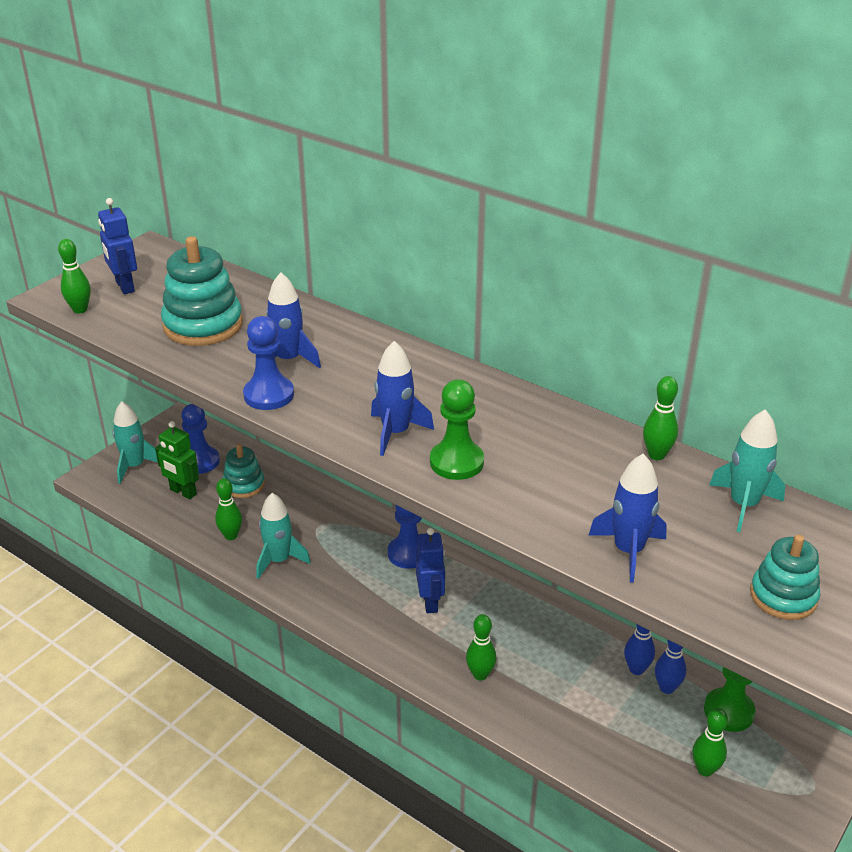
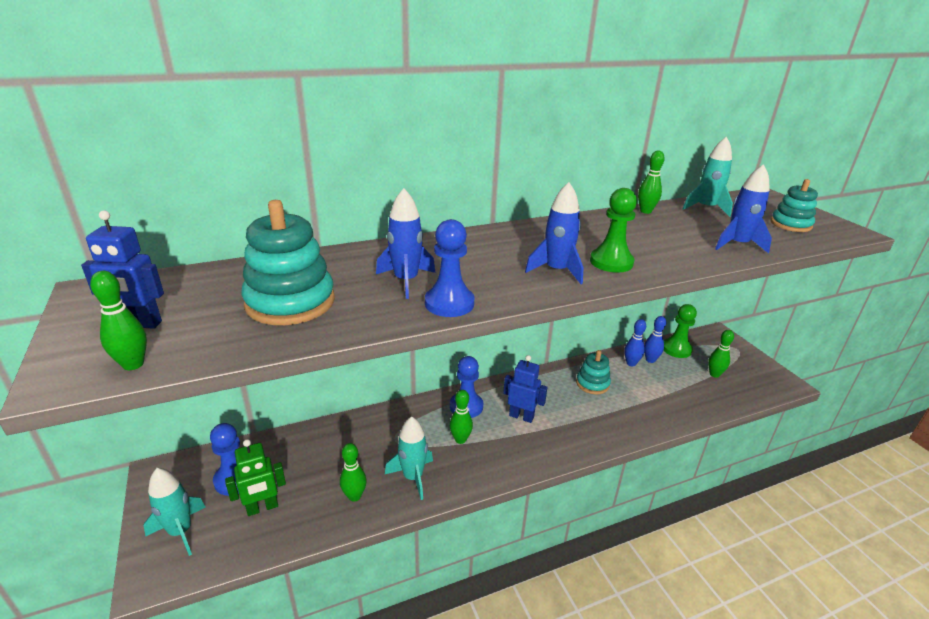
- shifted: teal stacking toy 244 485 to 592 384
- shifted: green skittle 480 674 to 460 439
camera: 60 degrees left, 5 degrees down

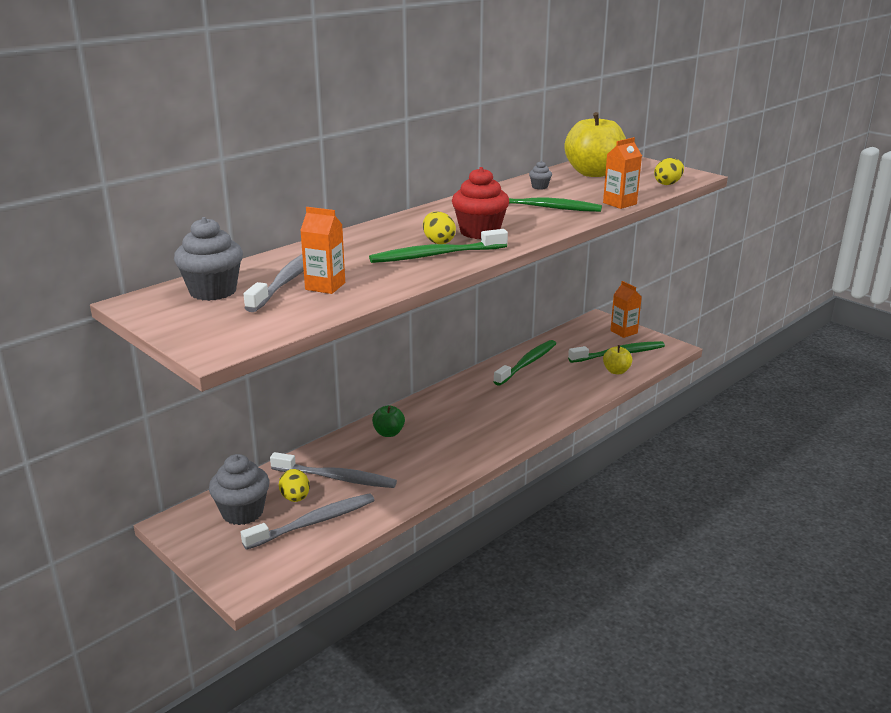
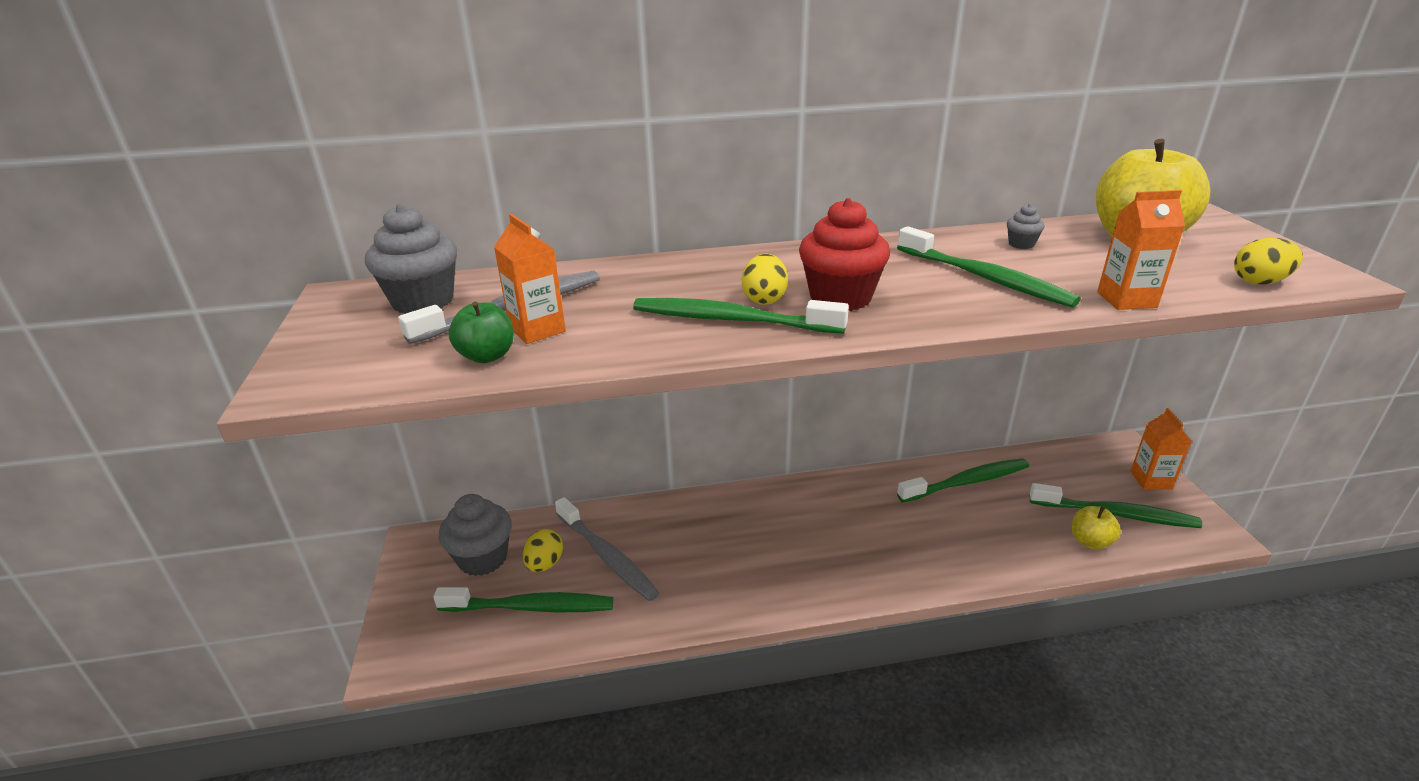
- shifted: green apple 388 433 to 487 356
- repainted: ash-grey toothbrush 314 522 to green toothbrush 531 607
camera: 35 degrees right, 5 degrees up

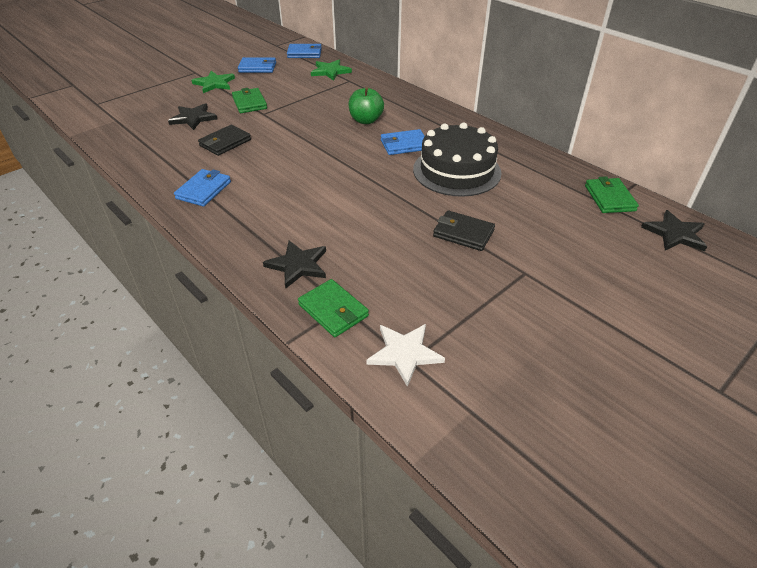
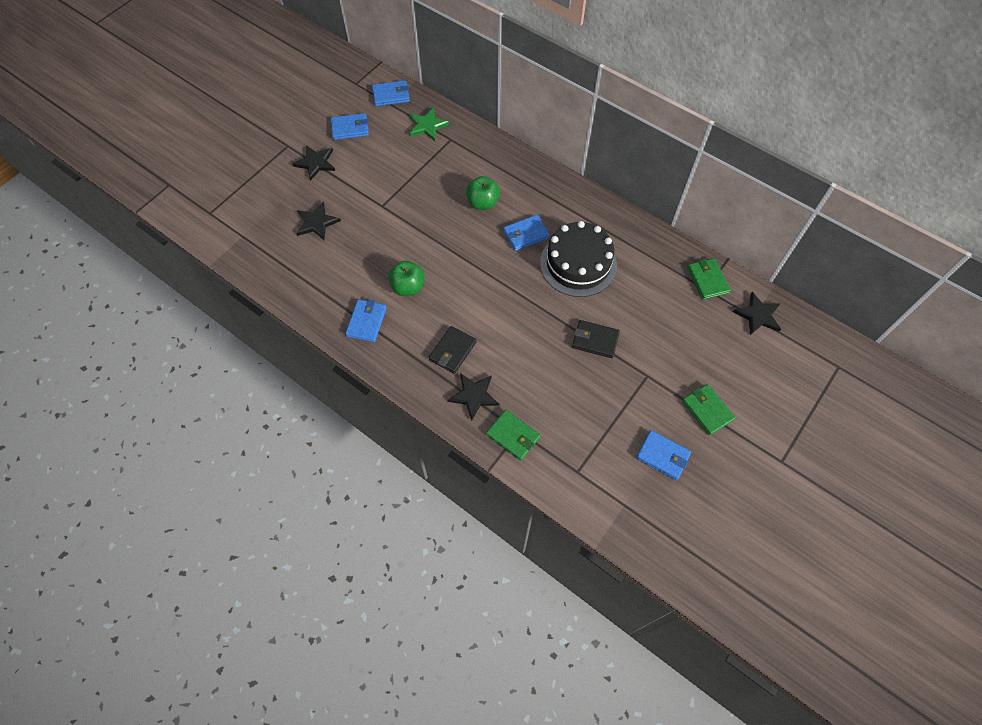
- gone: white star shape 404 353
- new: green apple 408 287
- new: cobalt card wallet 662 456
- shifted: black card wallet 225 143 to 453 351
- shifted: green card wallet 249 103 to 707 410
- repainted: green star shape 214 84 to black star shape 315 163
camera: 10 degrees left, 20 degrees up

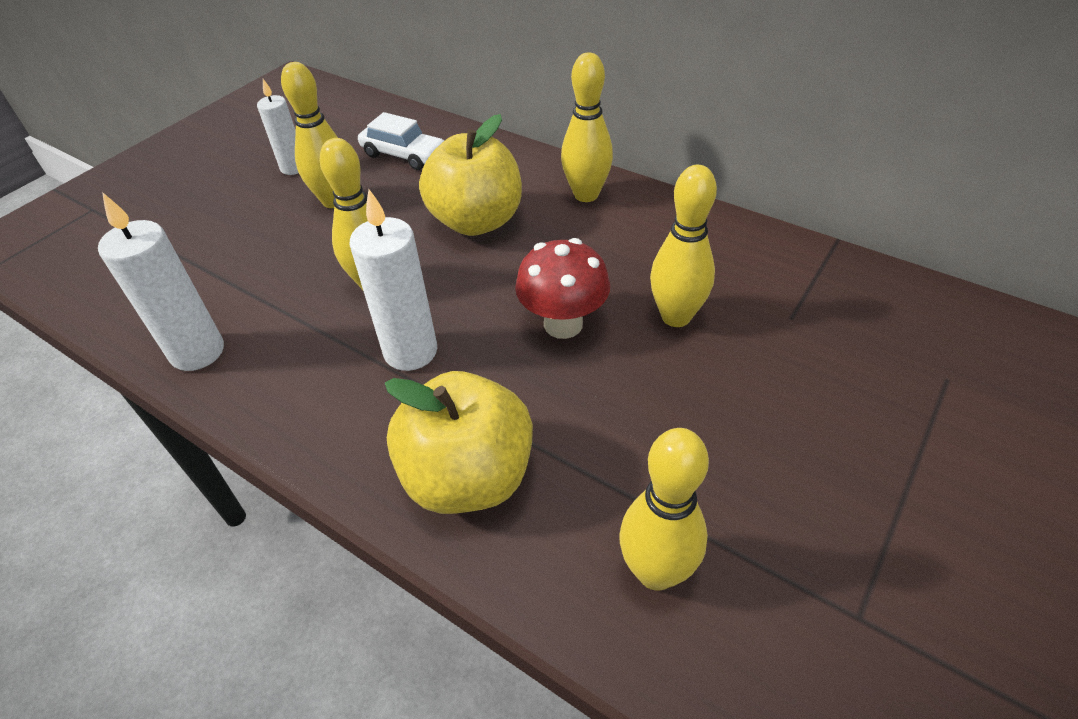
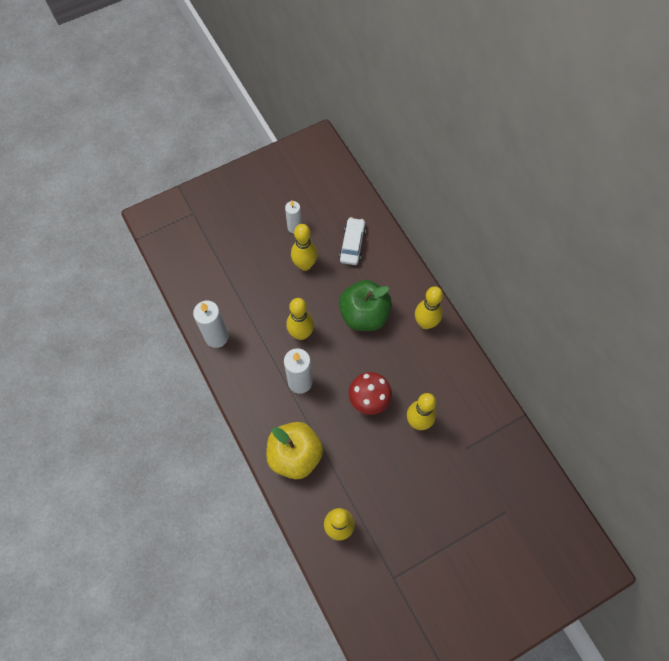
- repainted: golden apple 476 221 to green apple 364 315
- rotated: white car 404 155 = 352 245 135 degrees counterclockwise
camera: 25 degrees right, 20 degrees up

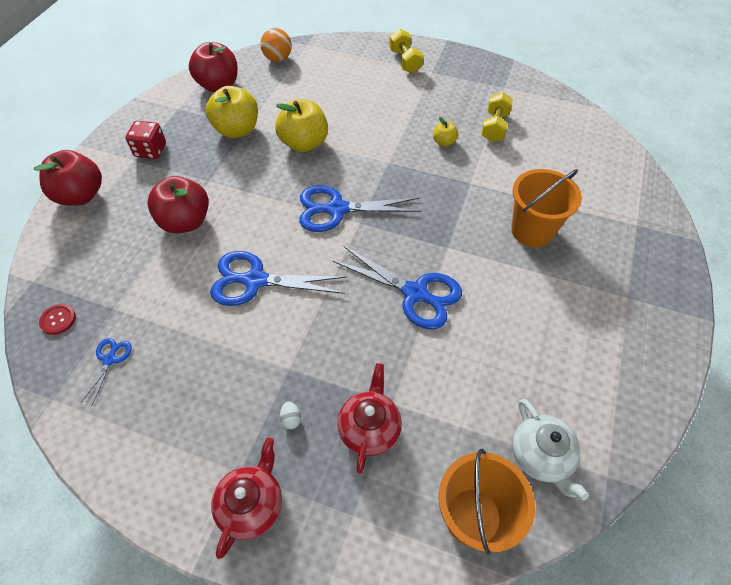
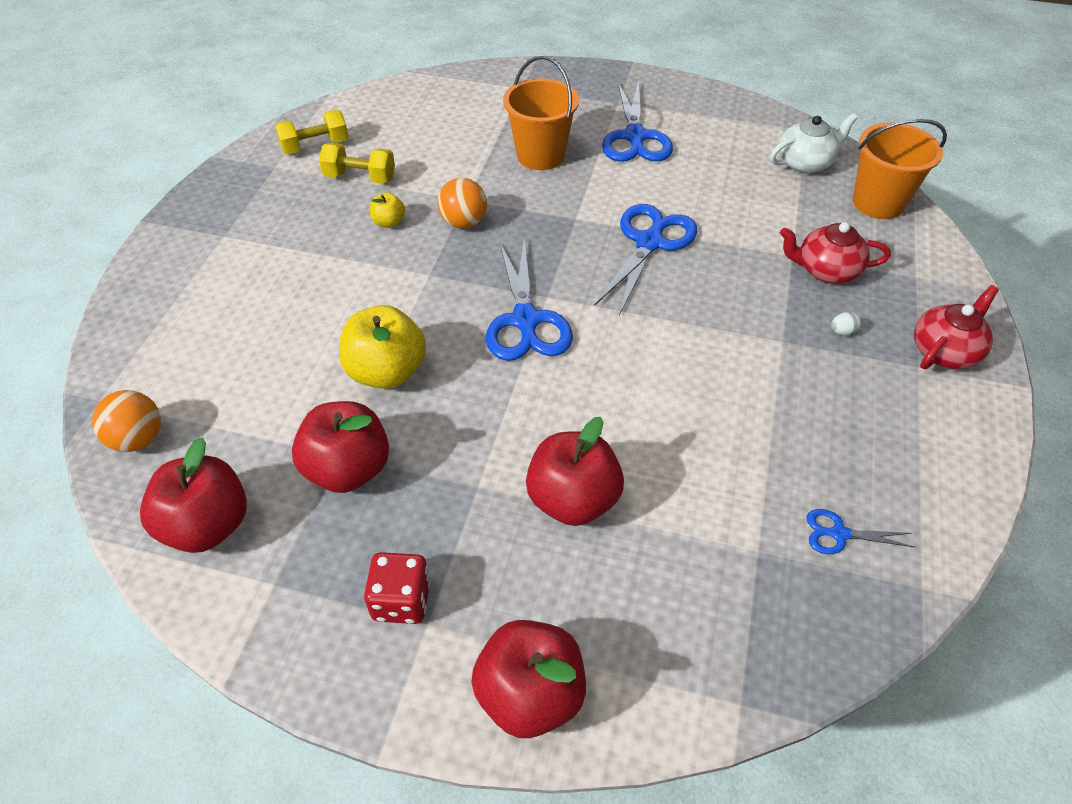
- gone: crimson button 58 320
- new: orange ball 463 222
- shifted: cobalt shears 255 280 to 635 137
- shifted: golden hand weight 405 61 to 315 146
- repainted: golden apple 237 130 to crimson apple 348 469
- rotated: crimson tea pot 252 504 = 944 351 120 degrees clockwise
camera: 95 degrees left, 5 degrees down

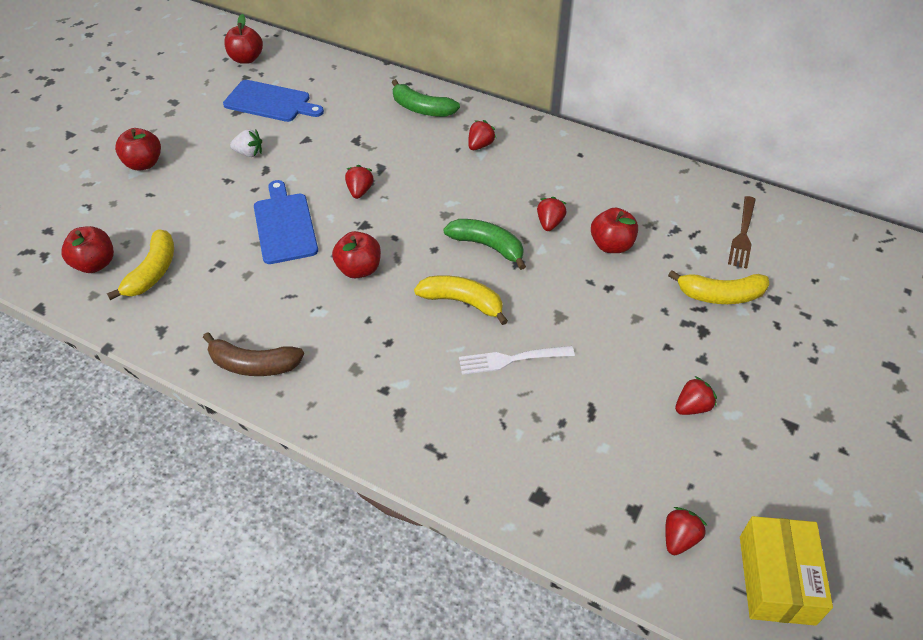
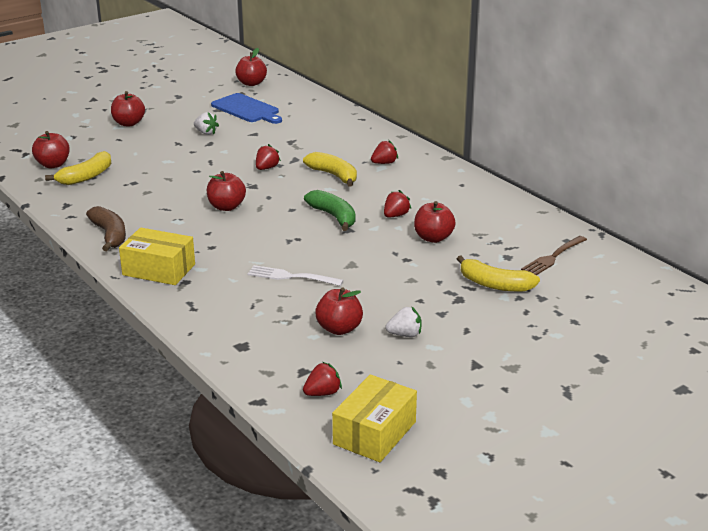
- gone: cobalt bread board 284 225
- gone: green toy banana 421 109
- new: golden parcel 159 270
- new: crimson apple 339 329
- shifted: golden toy banana 462 302 to 334 175
- repainted: crimson toy strawberry 692 407 to white toy strawberry 405 334
- rotated: dark brown toy banana 253 365 = 110 235 150 degrees counterclockwise
camera: 25 degrees right, 20 degrees down

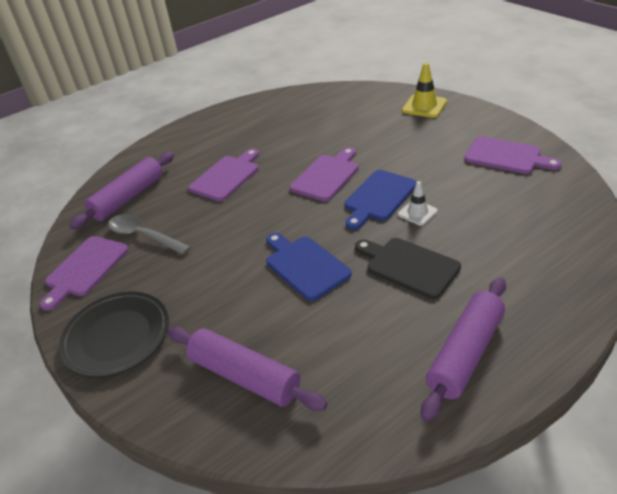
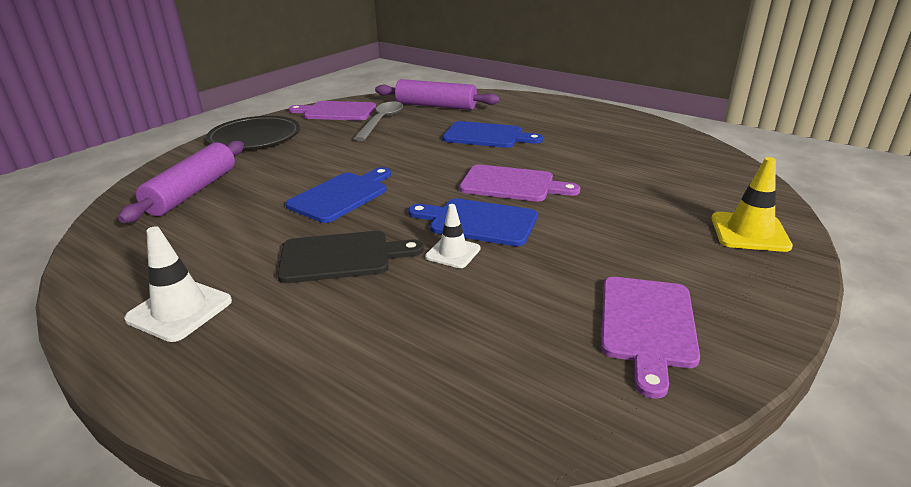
- swapped: purple dough roller 466 353 to white safety cone 180 310
- repainted: purple bread board 226 177 to cobalt bread board 486 136
- rotated: black bread board 409 266 = 341 257 60 degrees clockwise
camera: 70 degrees right, 10 degrees down

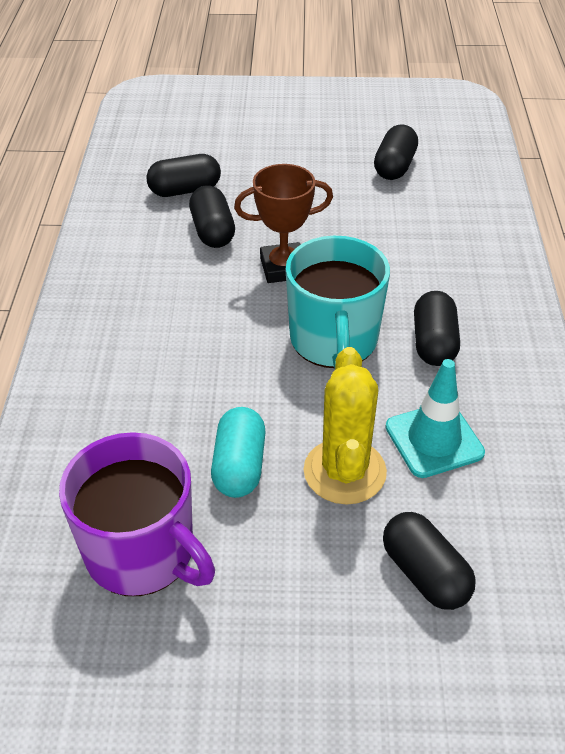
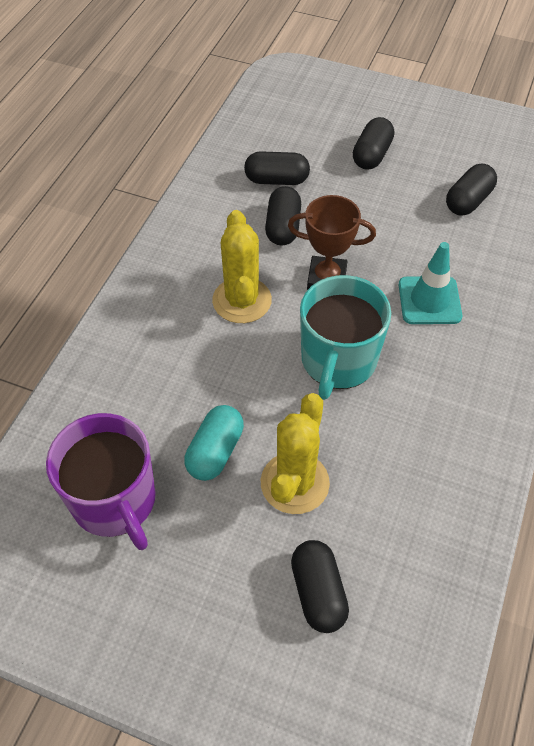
- new: golden saguaro cactus 242 300
- shifted: teal safety cone 434 440 to 429 300
- shifted: black pill 434 343 to 372 155
camera: 20 degrees right, 10 degrees up

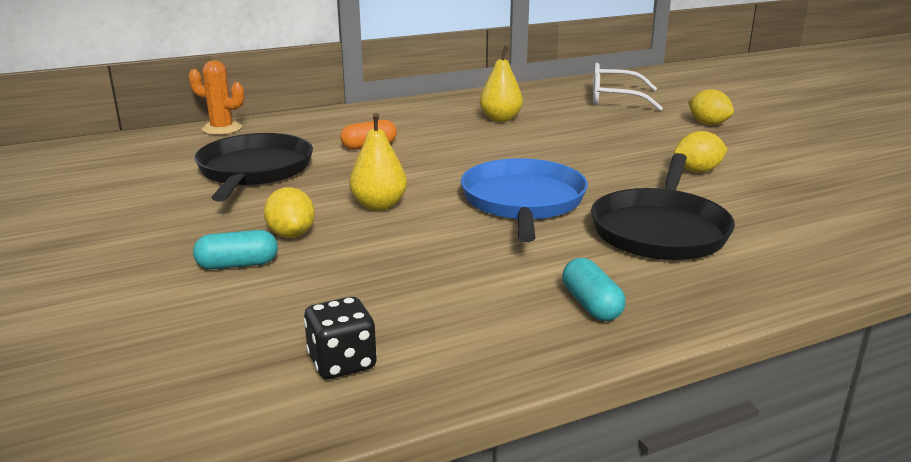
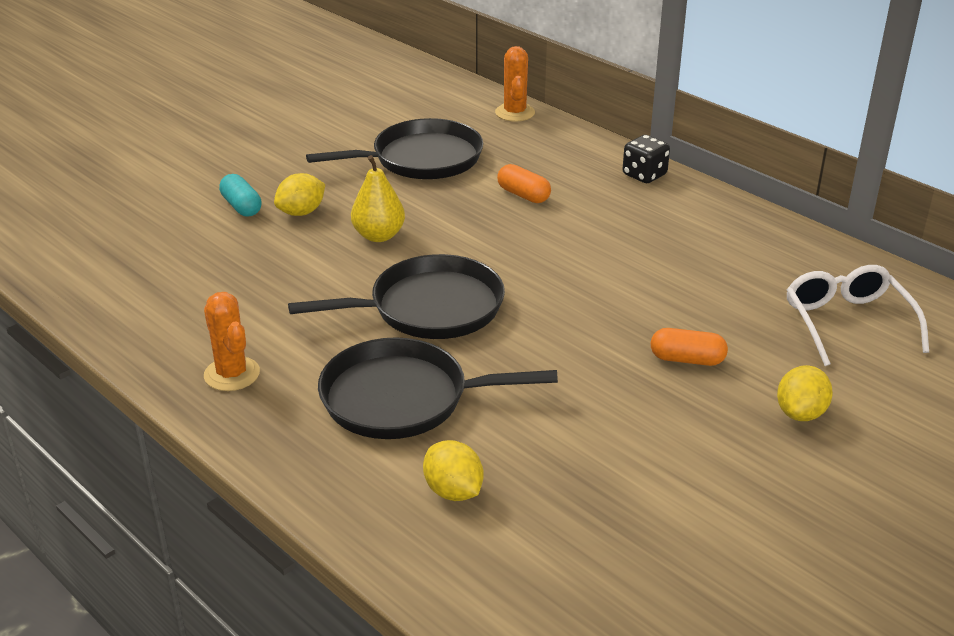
- gone: golden toy pear 500 119
- new: orange pill 687 359
- shifted: black dice 342 363 to 644 175
- shifted: golden toy lemon 697 171 to 453 491
- swapped: teal pill 591 305 to orange saguaro cactus 232 374
- repainted: cobalt pan 523 202 to black pan 430 308
camera: 70 degrees right, 10 degrees up

